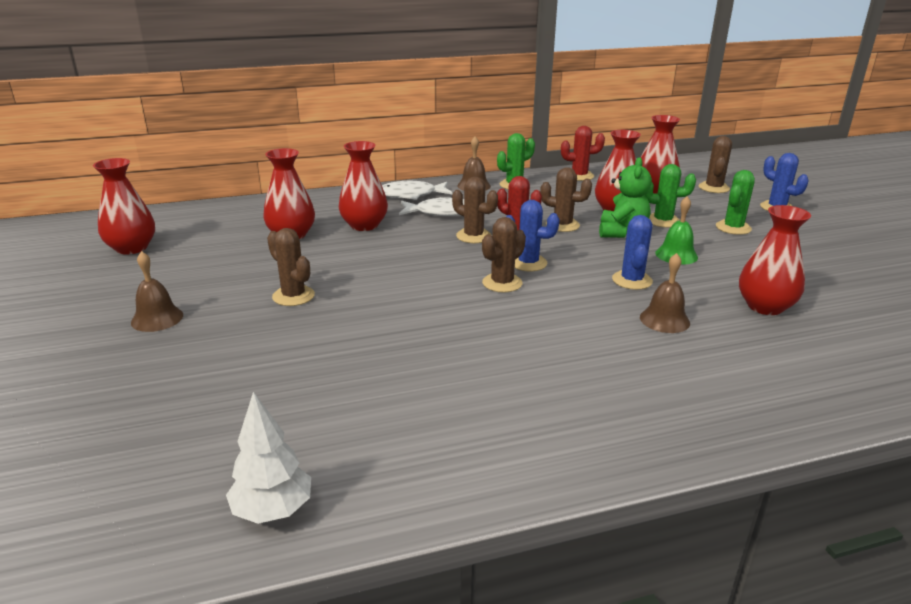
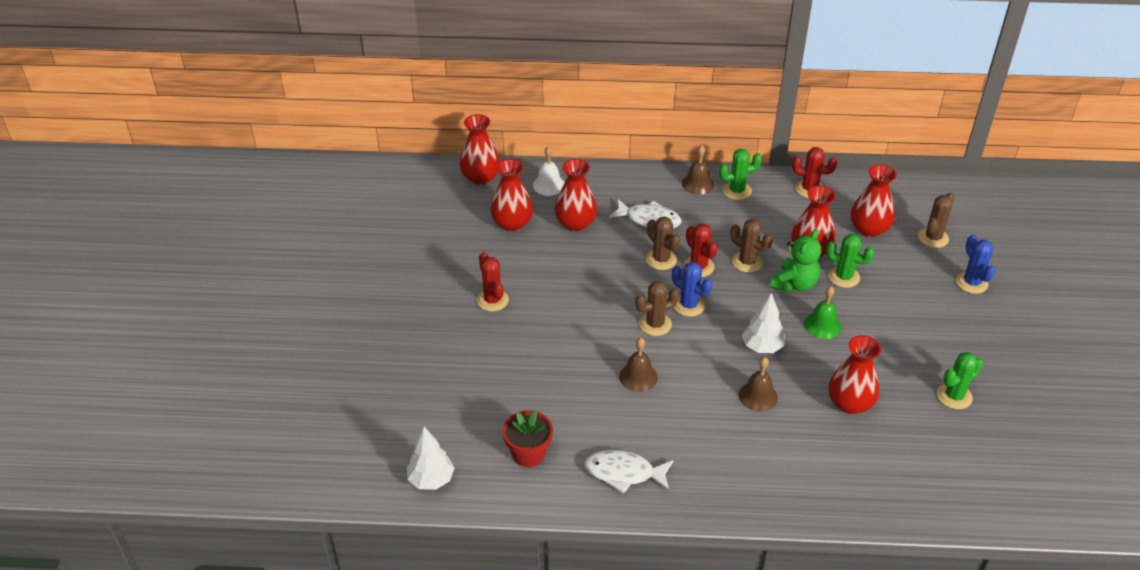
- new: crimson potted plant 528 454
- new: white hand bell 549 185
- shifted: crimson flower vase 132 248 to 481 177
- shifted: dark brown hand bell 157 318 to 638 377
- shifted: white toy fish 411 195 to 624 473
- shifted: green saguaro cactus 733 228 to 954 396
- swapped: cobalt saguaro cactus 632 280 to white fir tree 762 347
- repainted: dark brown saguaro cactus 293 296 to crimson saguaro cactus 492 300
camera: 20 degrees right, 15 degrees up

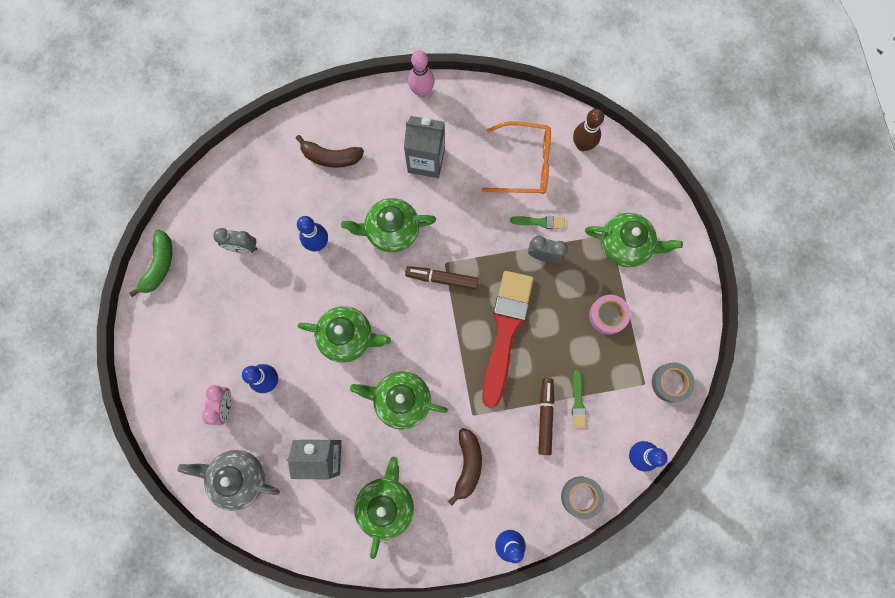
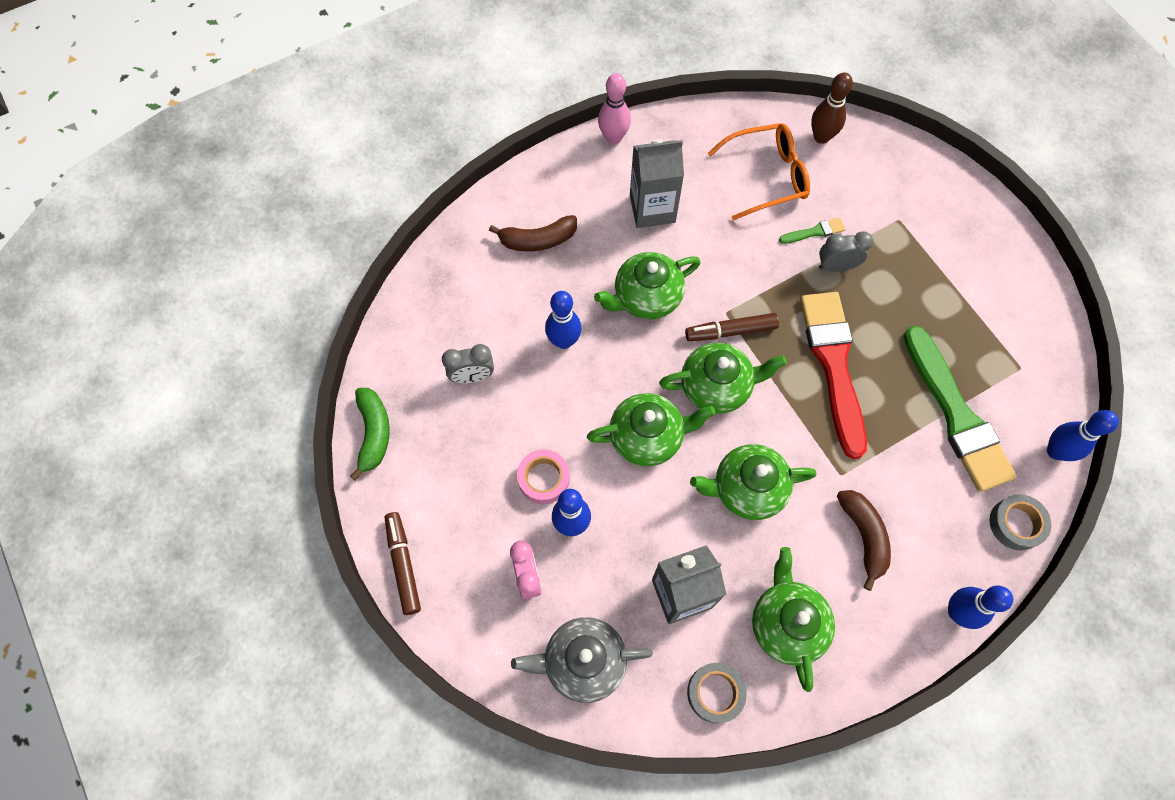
- shifted: dark brown felt pen 545 416 to 403 564
- shifted: green tea pot 625 245 to 716 386
- shifted: pink tape 608 315 to 543 479
- shifted: ash-grey tape 670 383 to 715 693
- scaled: green paint brush 578 402 = 956 415 x2.46
camera: 20 degrees left, 10 degrees down

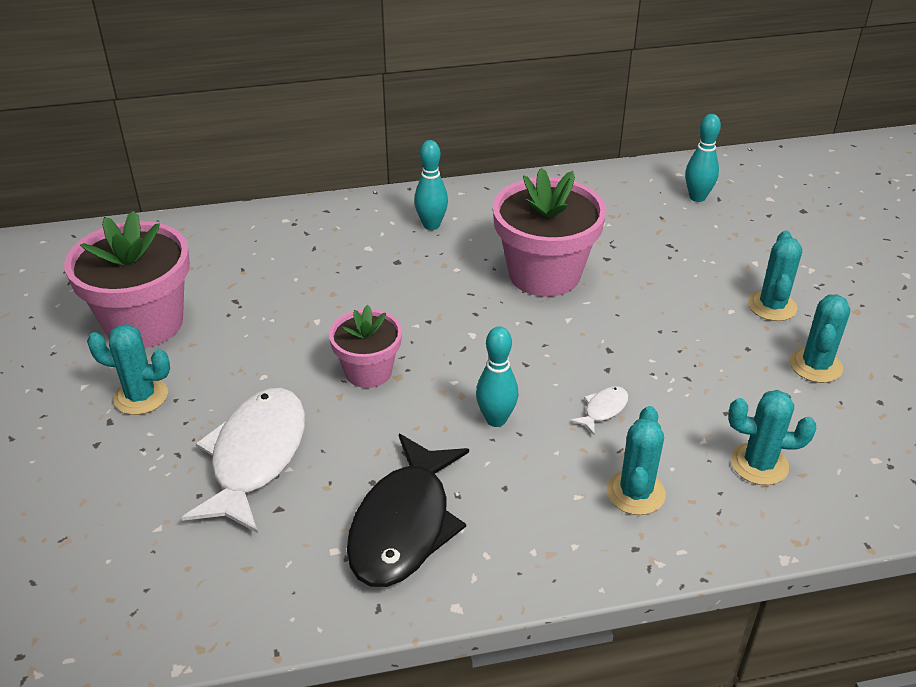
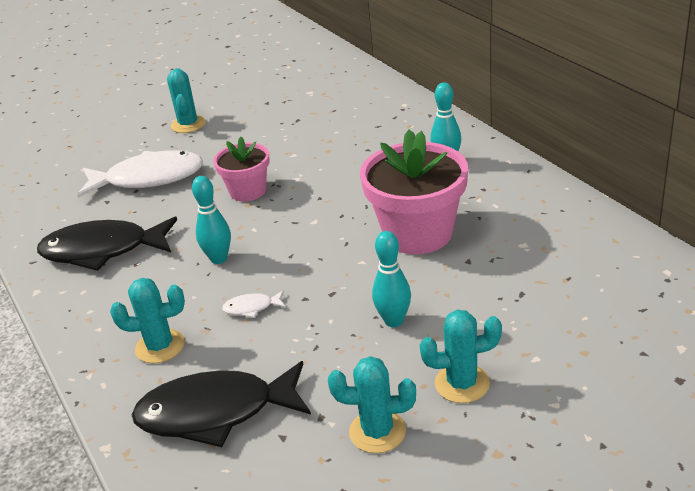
- gone: pink potted plant 144 323
- shifted: teal skittle 697 197 to 394 321
- swapped: teal saguaro cactus 759 464 to black toy fish 215 412
- rotated: white toy fish 603 409 = 251 308 150 degrees clockwise
camera: 75 degrees right, 5 degrees down

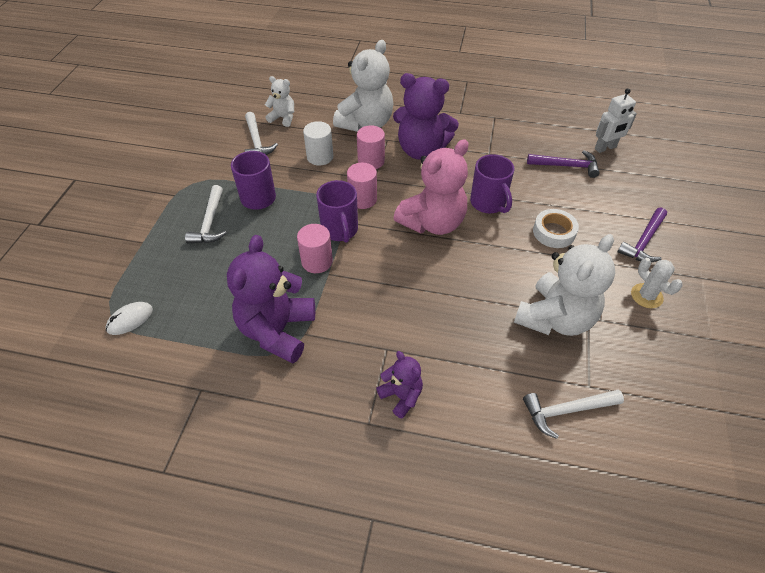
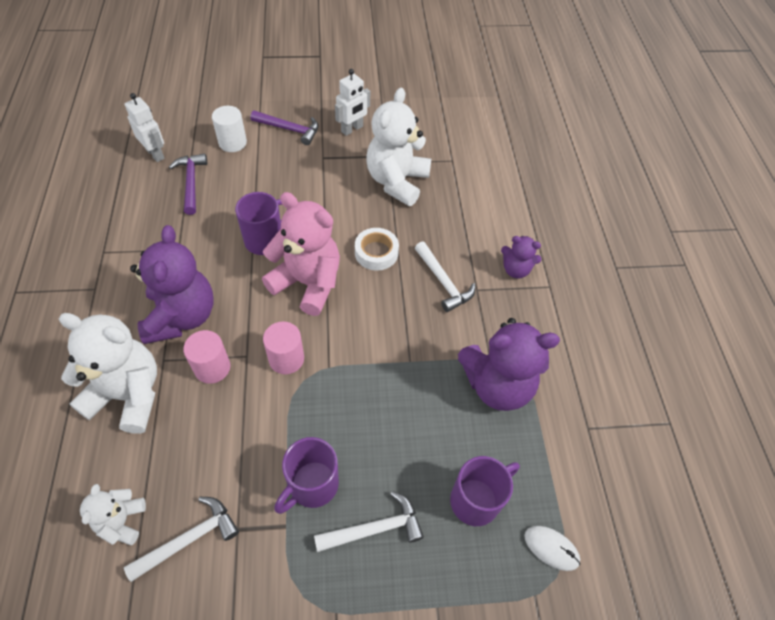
- gone: pink cylinder 317 261
- shifted: white cylinder 320 157 to 232 143
- shifted: purple tea mug 340 230 to 476 500
- shifted: white carpenter's hammer 566 411 to 443 282
- shifted: white tape 554 232 to 376 252
- swapped: white saguaro cactus 646 296 to white robot figure 352 129
- rotated: purple teddy bear 401 396 = 516 270 105 degrees counterclockwise
- rotated: white teddy bear 555 318 = 397 181 90 degrees counterclockwise
camera: 110 degrees left, 5 degrees up

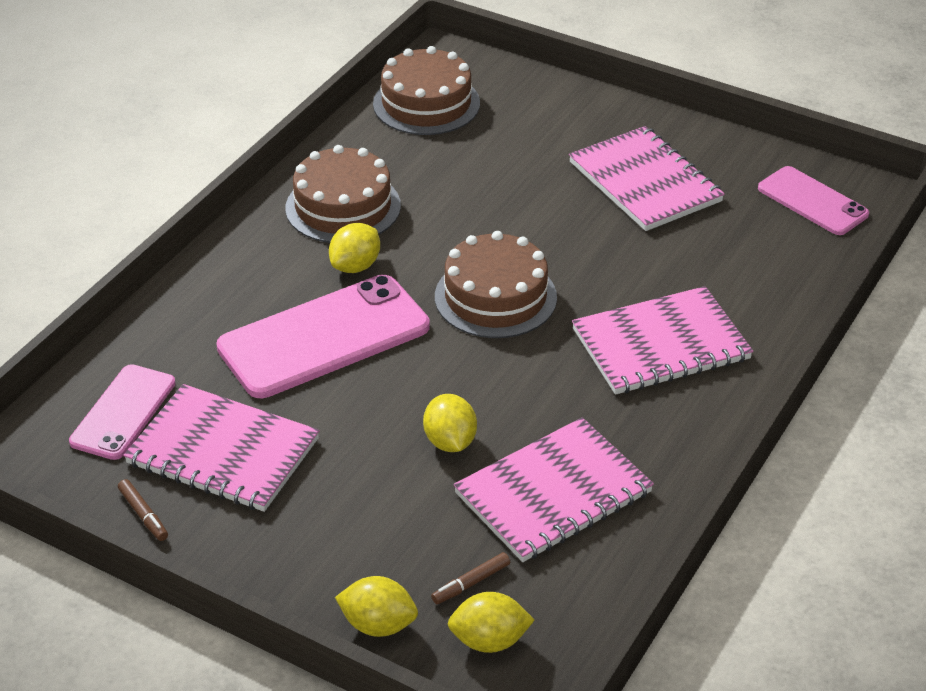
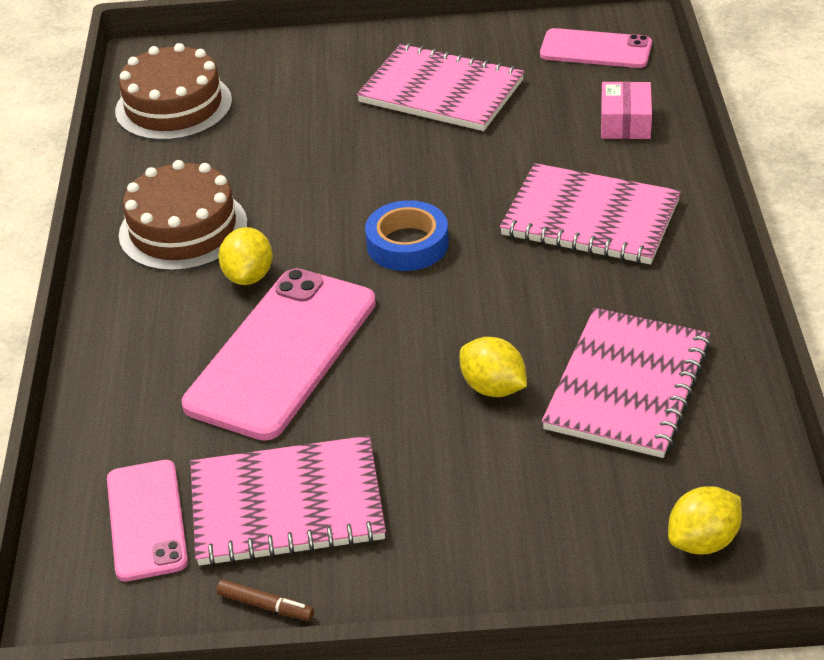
- gone: golden toy lemon 378 625
- gone: dark brown felt pen 471 583
- new: pink parcel 625 122
- swapped: dark brown layer cake 495 297 to cobalt tape 407 244
- rotated: pink exercise book 660 344 = 590 218 75 degrees clockwise
camera: 30 degrees left, 0 degrees up

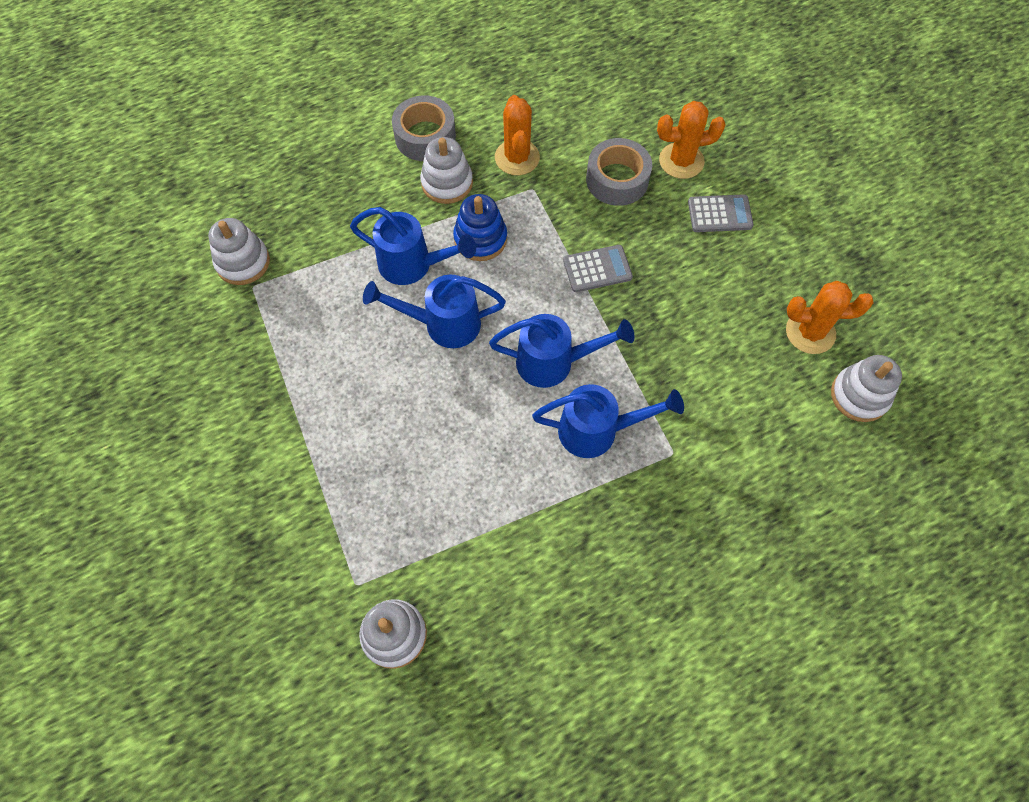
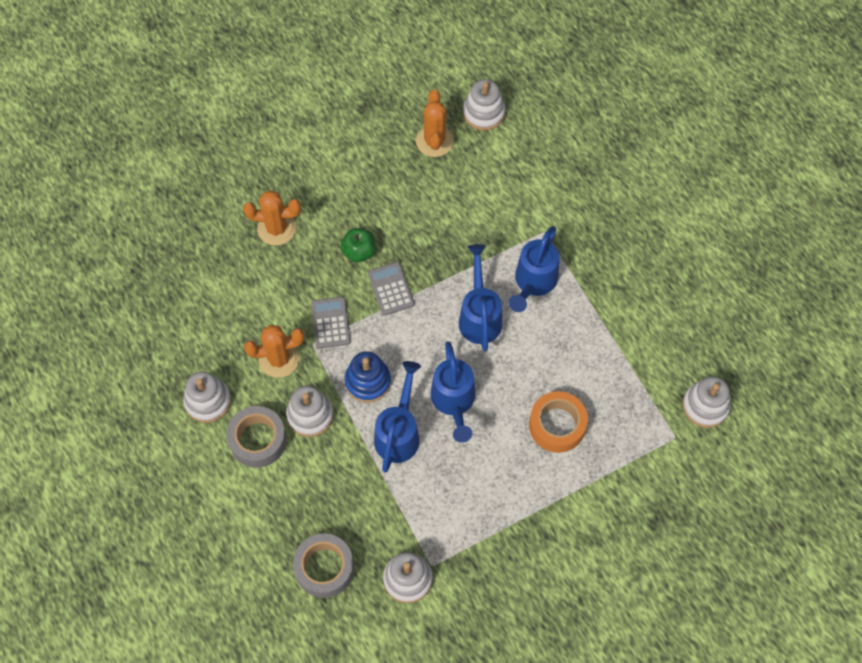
- new: white stacking toy 208 401
- new: green apple 359 252
- new: orange tape 557 425
- shifted: ash-grey tape 617 179 to 324 568
- shifted: ash-grey adding machine 719 214 to 330 323
- rotated: cobalt sprinkling can 597 431 = 533 282 150 degrees counterclockwise
- rotated: orange saguaro cactus 681 161 = 276 228 75 degrees counterclockwise
camera: 95 degrees left, 0 degrees up

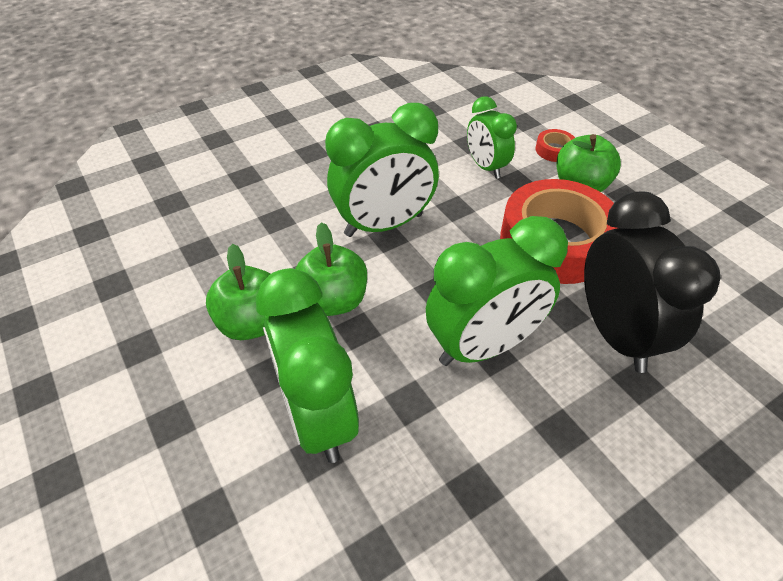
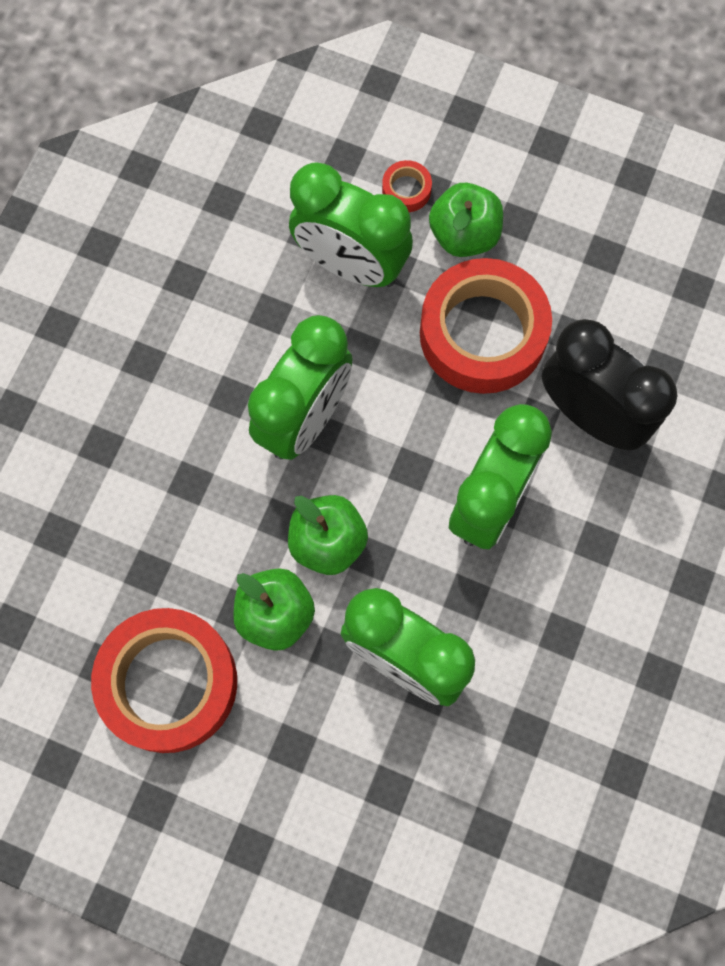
- new: crimson tape 169 683
- scaled: green alarm clock 486 167 = 351 265 x1.67
camera: 35 degrees left, 25 degrees up

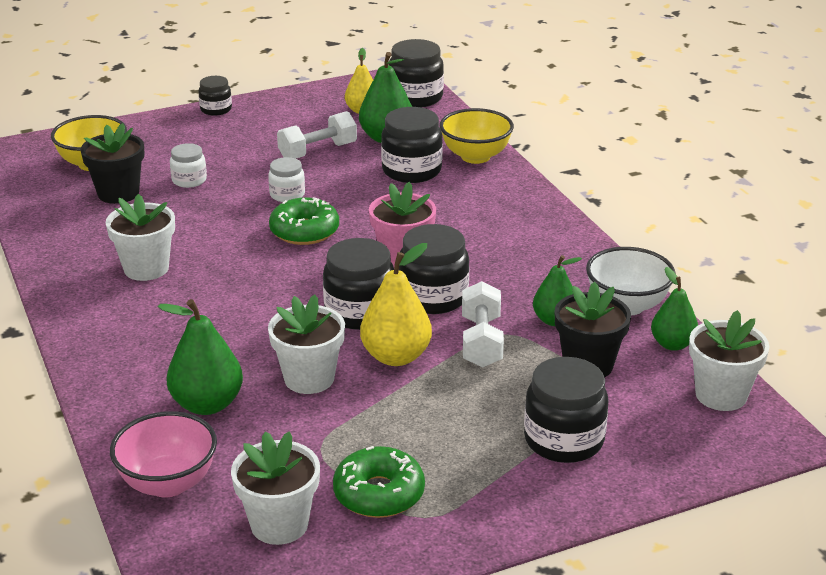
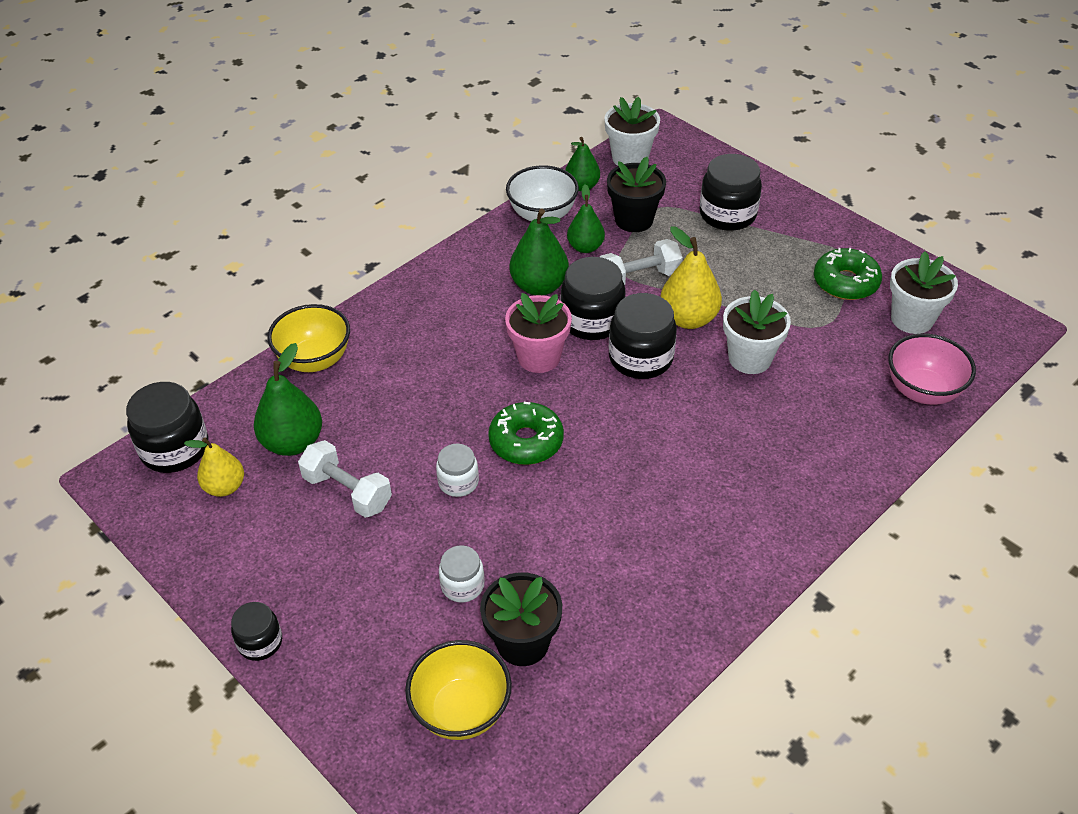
- gone: white potted plant 146 268
- gone: black preserve jar 411 170
- shifted: green toy pear 207 404 to 539 286
camera: 110 degrees left, 15 degrees up

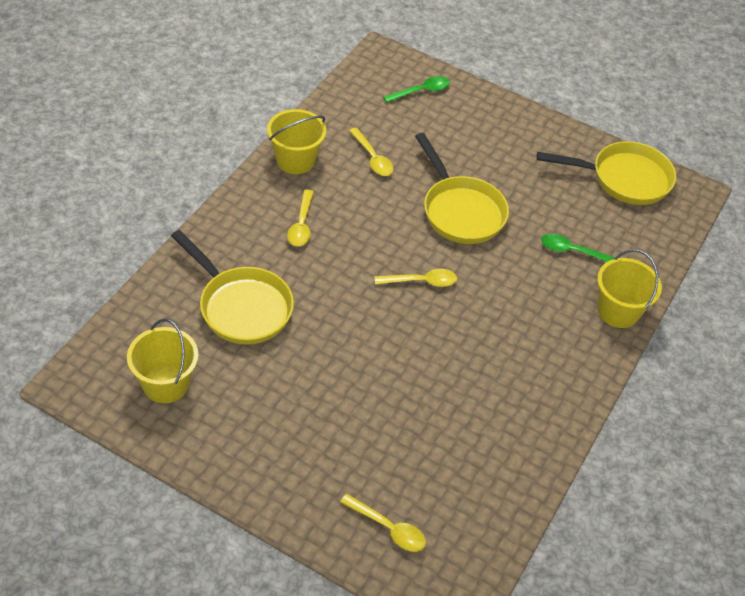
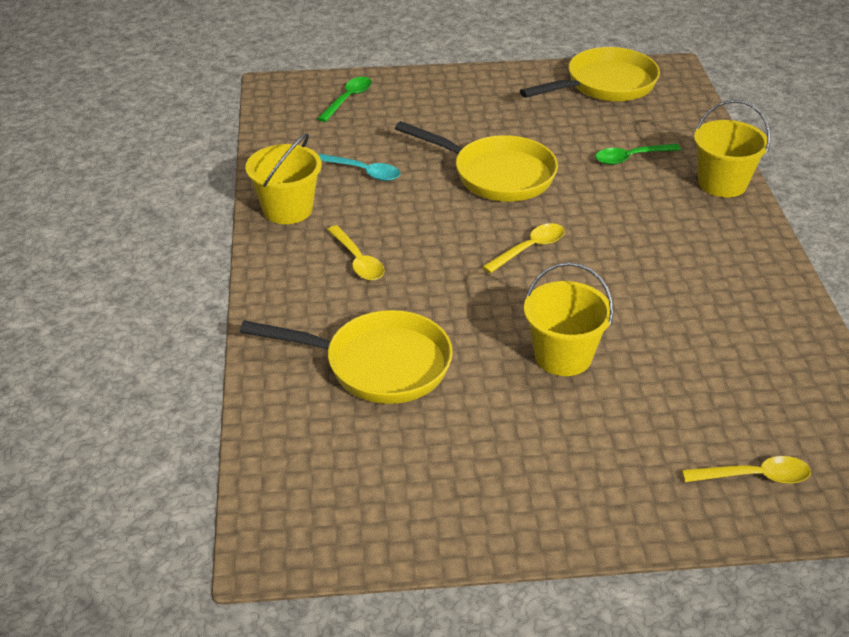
- shifted: golden pail 165 384 to 563 356
- repainted: golden teaspoon 372 158 to teal teaspoon 363 172
camera: 30 degrees left, 10 degrees down

